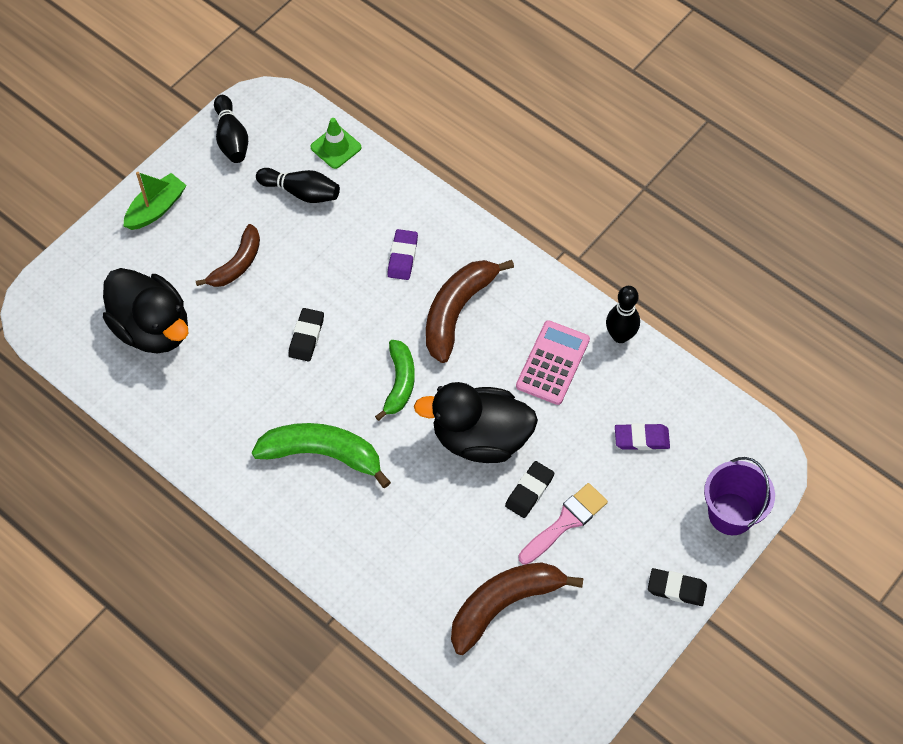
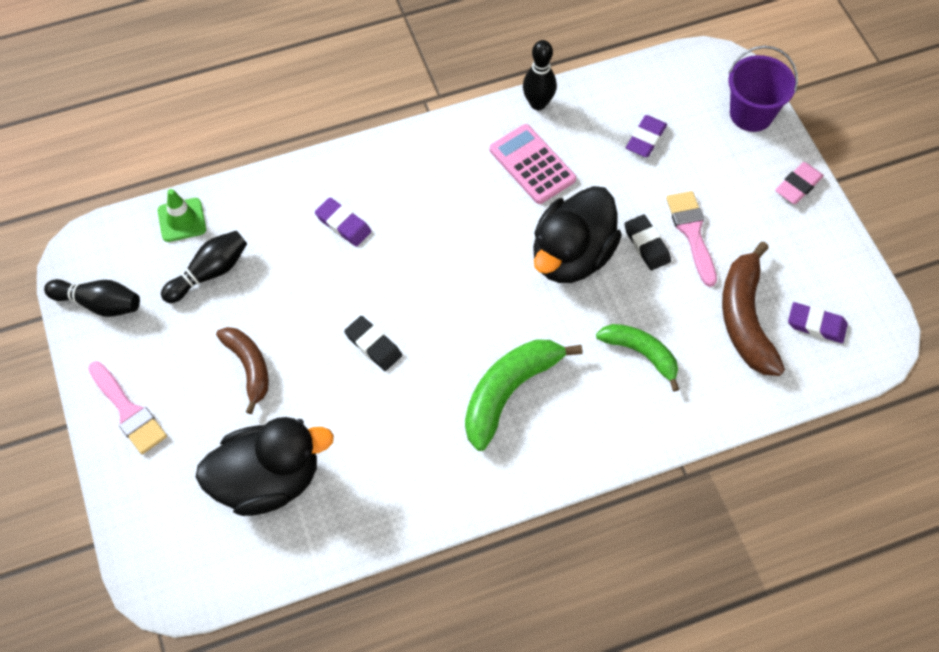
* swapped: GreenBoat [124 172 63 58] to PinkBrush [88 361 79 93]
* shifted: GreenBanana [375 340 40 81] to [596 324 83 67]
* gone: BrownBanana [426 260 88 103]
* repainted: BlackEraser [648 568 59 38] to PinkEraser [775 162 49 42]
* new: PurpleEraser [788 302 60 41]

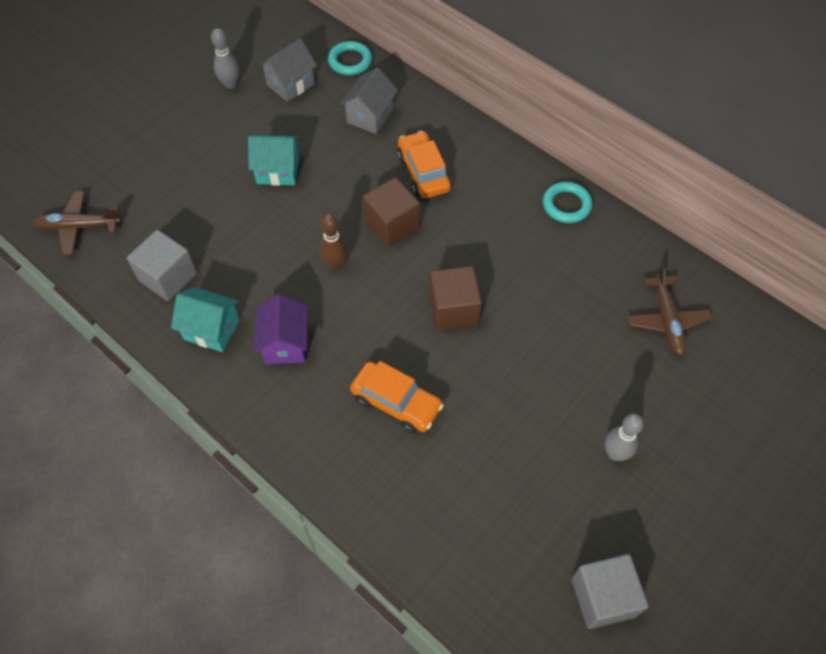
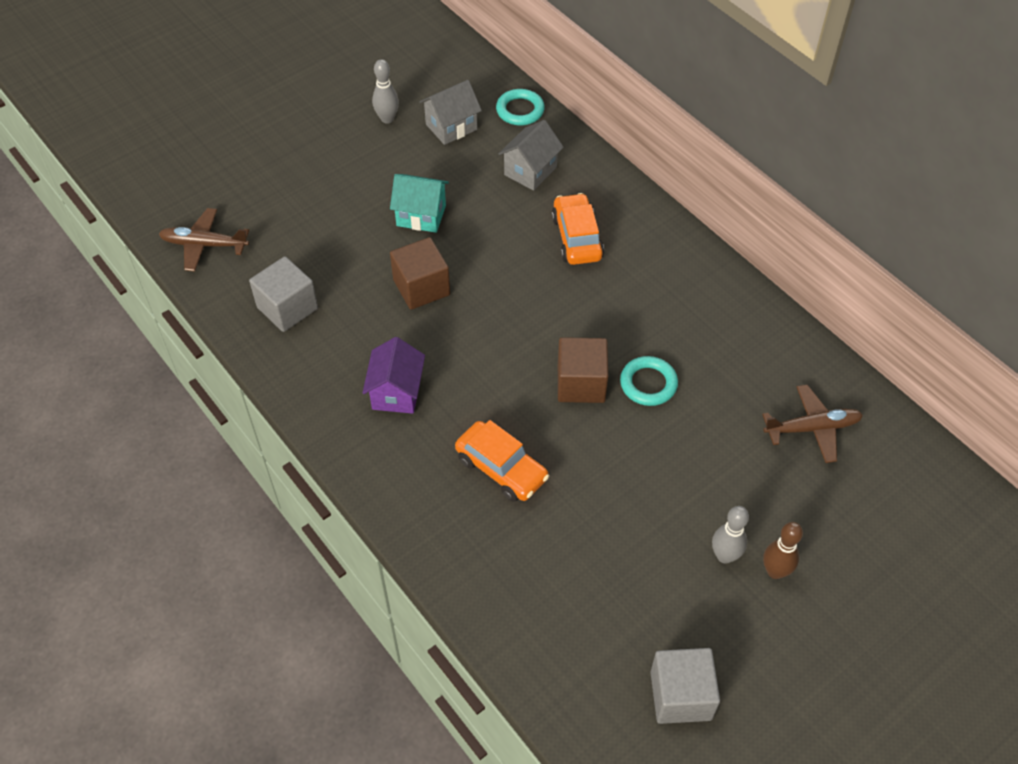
* gone: TurquoiseHouse [171 287 69 65]
* shifted: BrownBowlingPin [319 214 29 56] to [763 522 40 57]
* shifted: BrownCube [362 177 58 70] to [390 237 60 73]
* shifted: TurquoiseRing [543 182 49 41] to [620 356 58 50]
* rotated: BrownPlane [627 265 85 91] = [762 385 101 78] 105 degrees counterclockwise

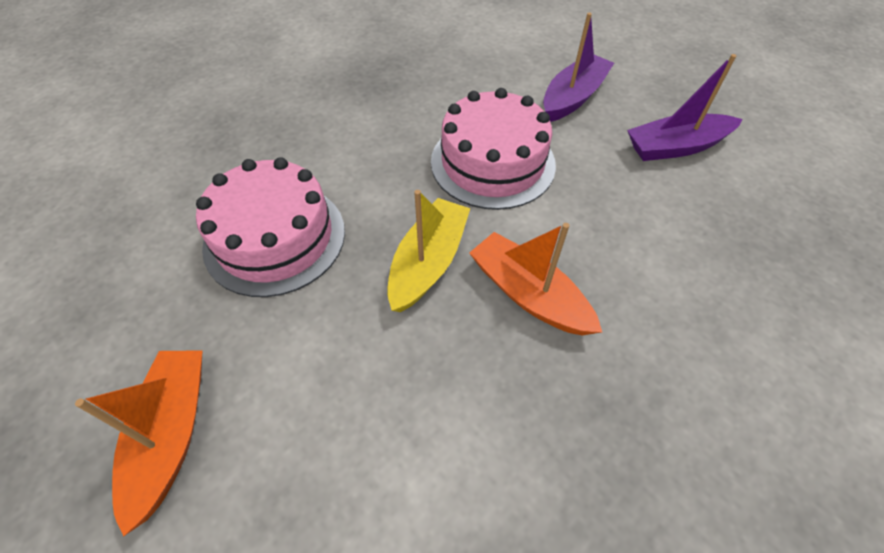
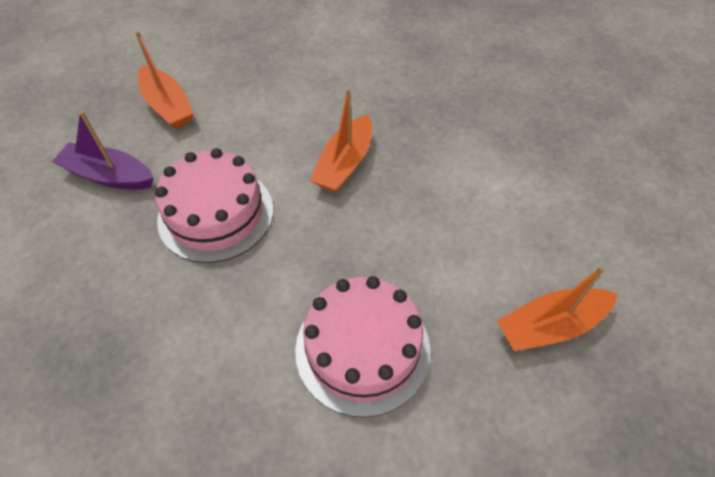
* gone: YellowBoat [387 190 83 122]
* repainted: PurpleBoat [627 54 115 107] to OrangeBoat [135 31 59 98]

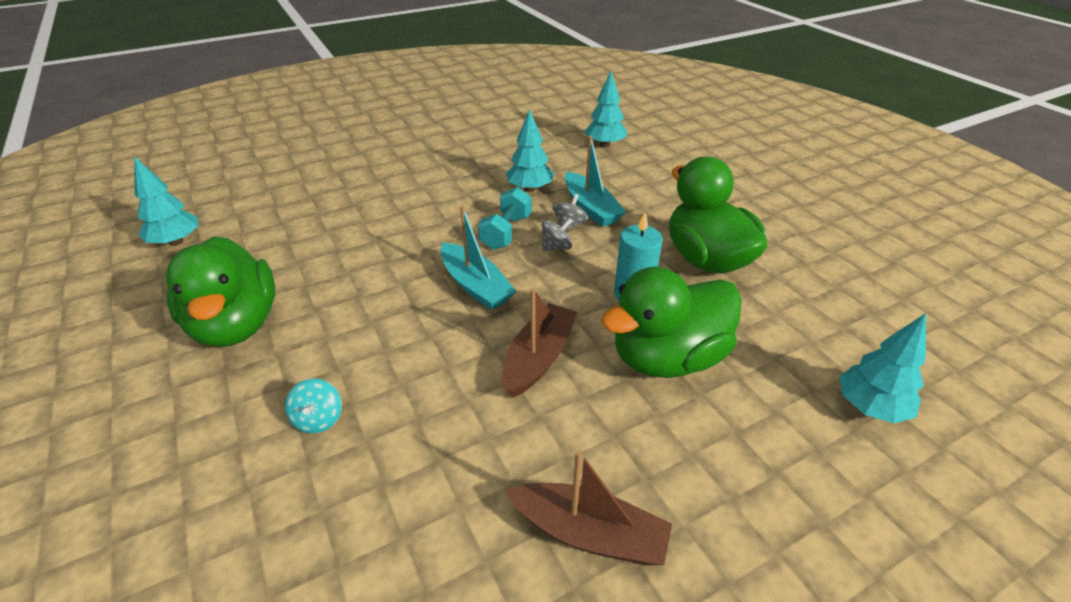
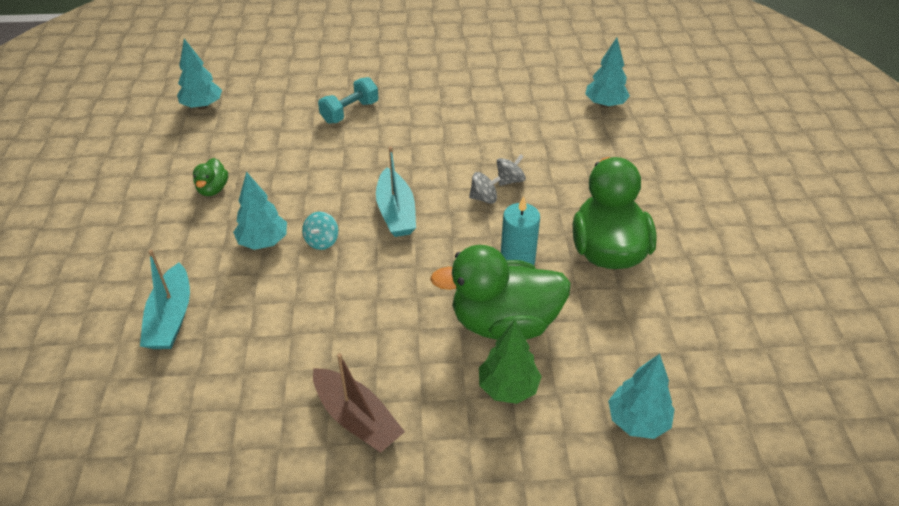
* scaled: GreenDuck [166 236 109 111] = [193 158 35 38] x0.44
* shifted: TurquoiseSpinningTop [285 379 57 54] to [302 212 36 38]
* shifted: TurquoiseDumbbell [478 187 54 63] to [318 77 61 47]
* gone: BrownBoat [502 289 76 109]
* shifted: TurquoiseTree [506 109 48 83] to [233 172 54 78]
* shifted: TurquoiseBoat [565 135 61 92] to [140 250 50 99]
* new: GreenTree [479 320 63 84]

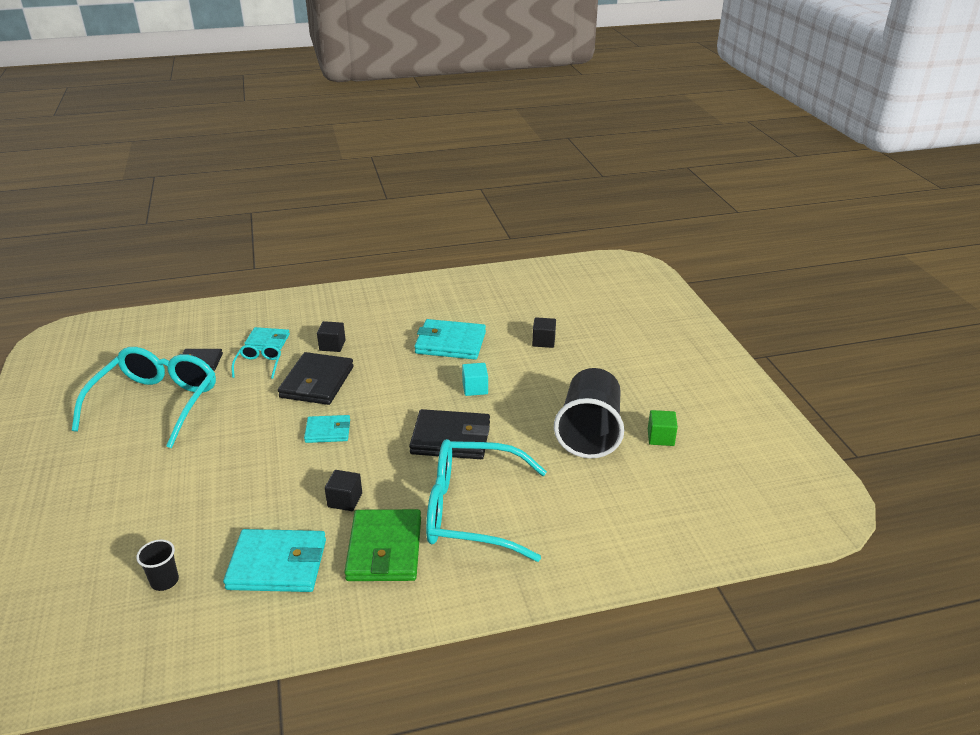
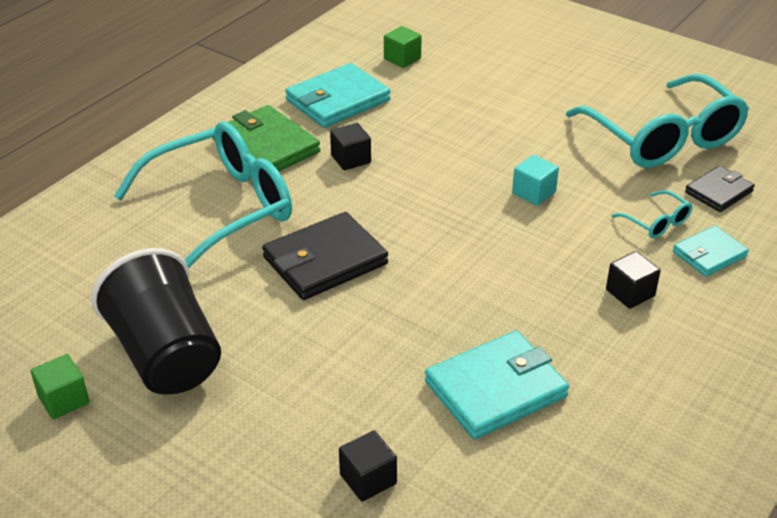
* swapped: BlackCup [136 540 43 51] to GreenCube [384 26 38 42]
* gone: BlackWallet [278 352 76 53]
* gone: TurquoiseWallet [304 415 46 28]
* shifted: TurquoiseCube [462 363 26 33] to [512 155 47 51]

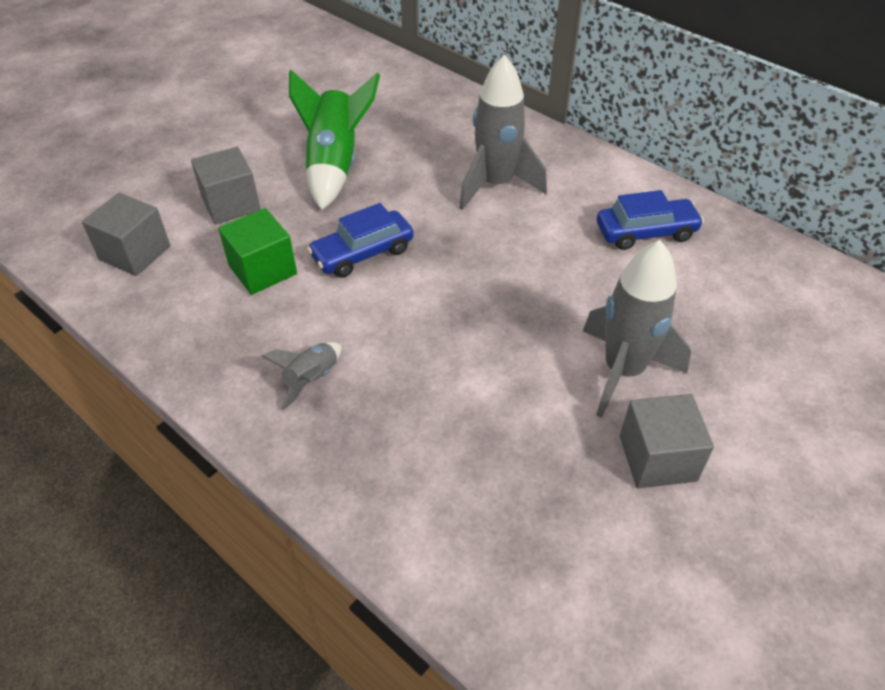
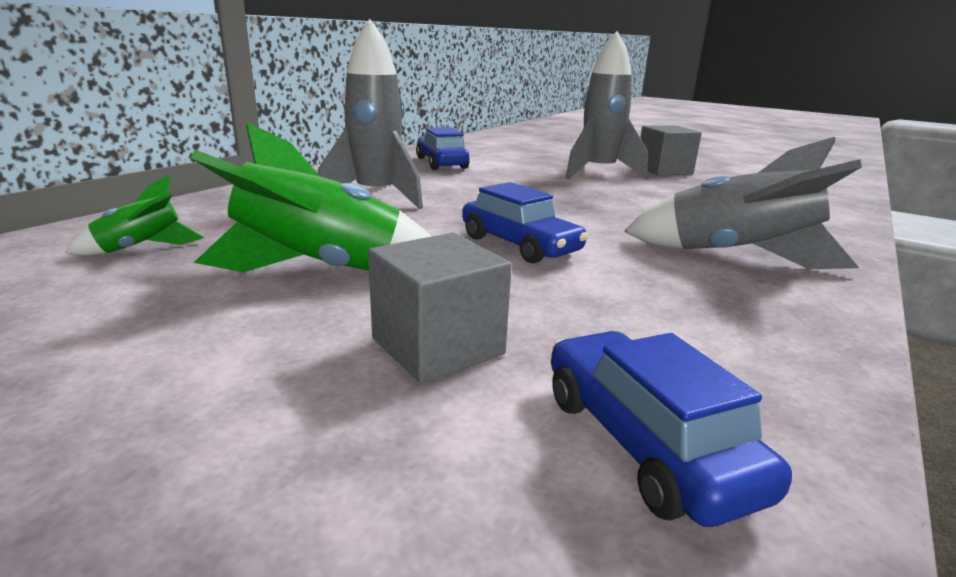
* swapped: GreyCube [82 193 88 83] to BlueCar [551 331 241 196]
* gone: GreenCube [218 208 79 87]
* scaled: GreyRocket [261 342 81 69] = [624 137 238 132] x1.94
* new: GreenRocket [65 175 139 81]

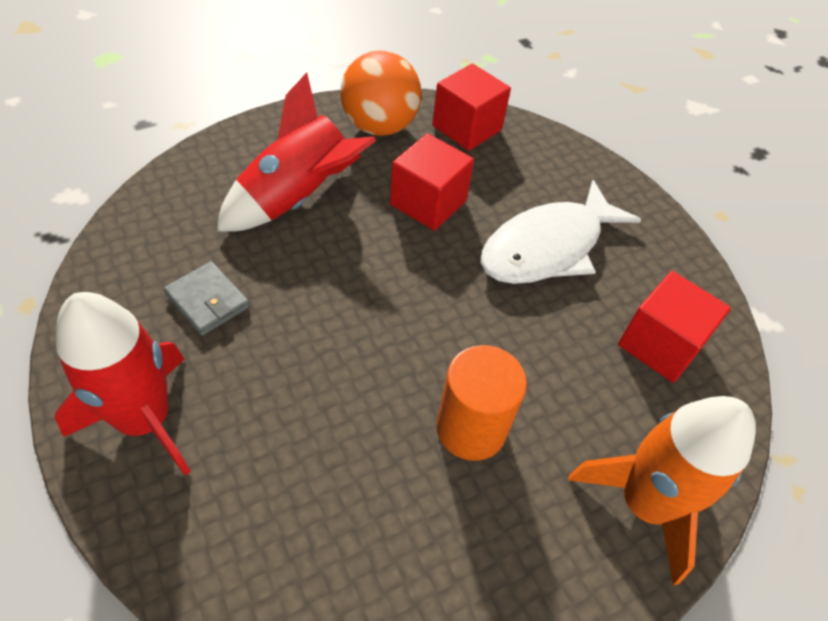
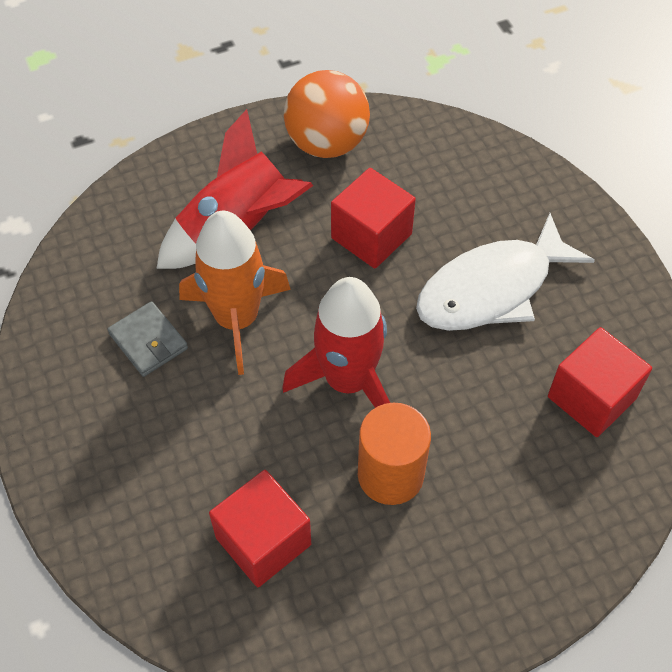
* shifted: RedRocket [55 292 136 184] to [282 277 108 131]
* shifted: RedCube [432 63 79 88] to [209 470 102 117]
* shifted: OrangeRocket [568 396 188 189] to [179 211 112 164]

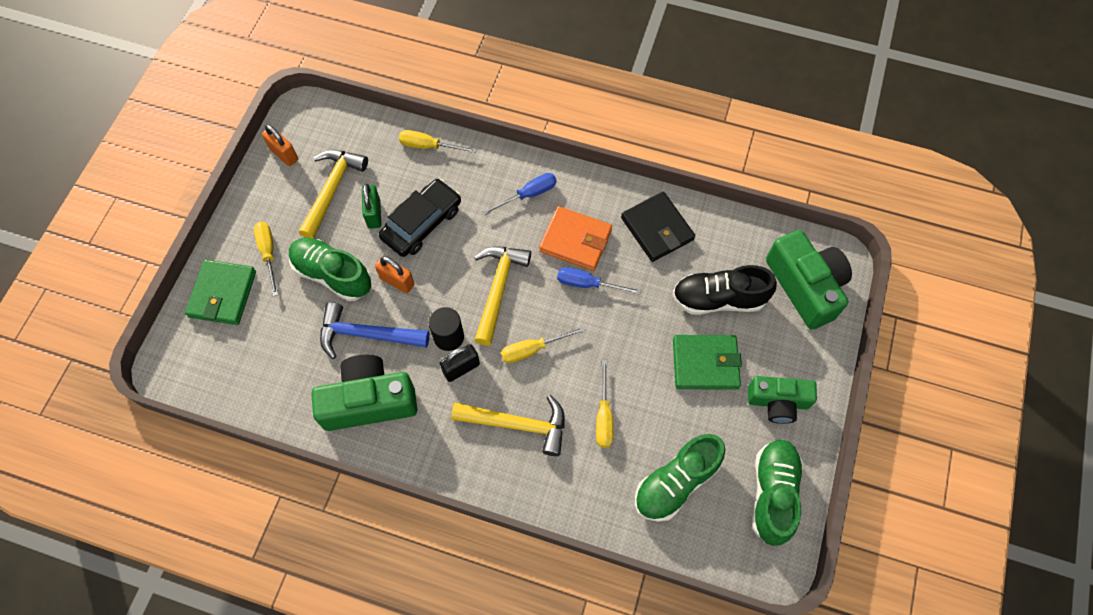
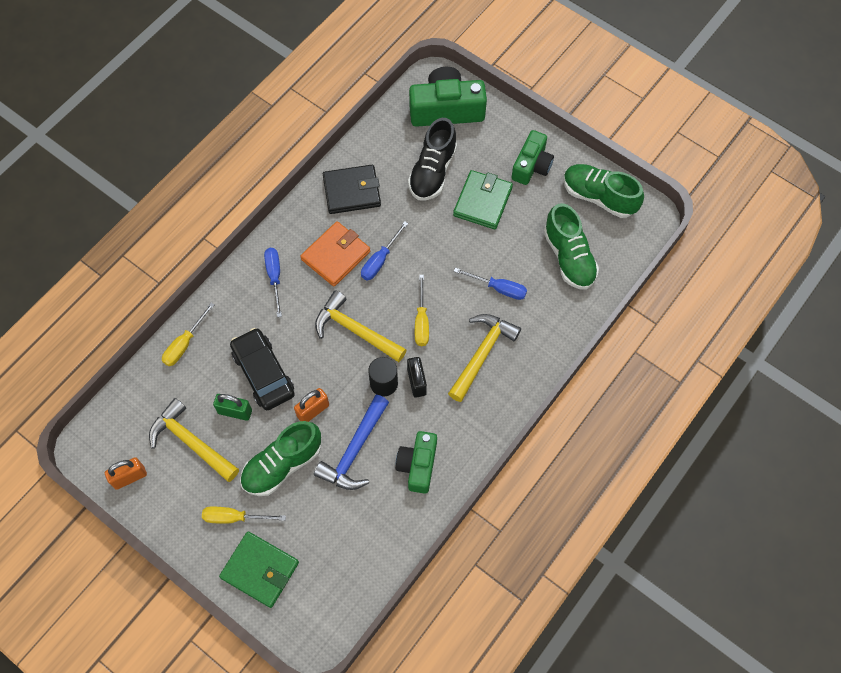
* scaled: GreenCamera [311 355 106 76] = [396 431 41 63] x0.65
* repainted: YellowScrewdriver [596 360 17 88] to BlueScrewdriver [454 268 73 32]

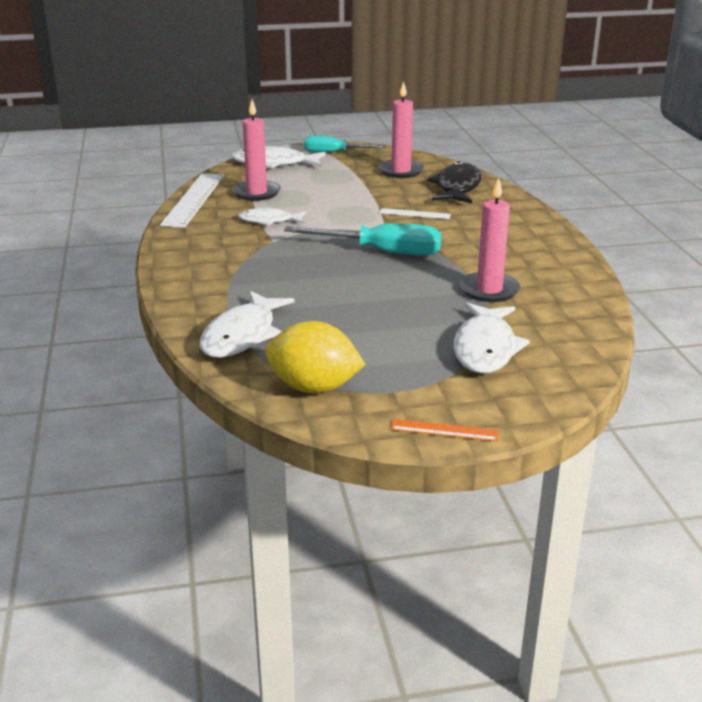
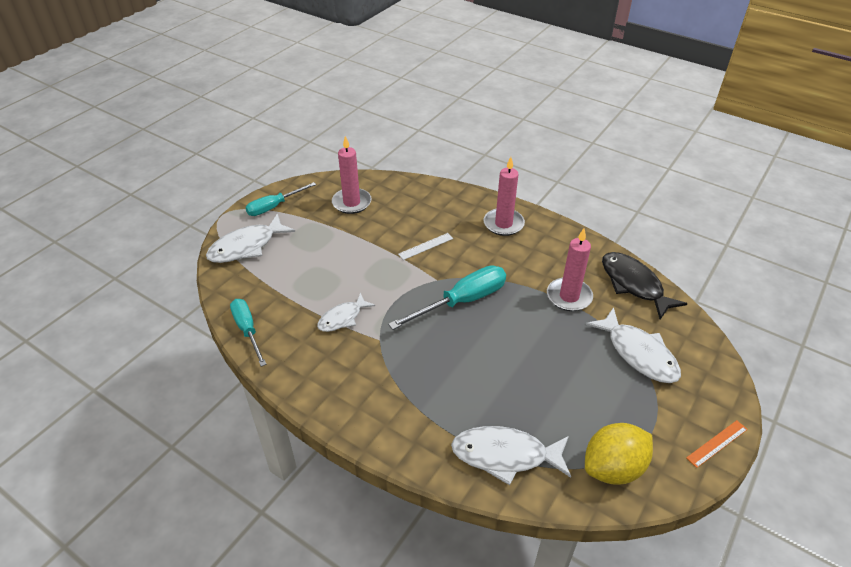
* swapped: WhiteRuler [160 173 64 55] to TurquoiseScrewdriver [230 299 37 67]
* rotated: WhiteFish [200 291 94 67] = [451 426 120 59] 120 degrees clockwise
* shifted: PinkCandle [232 99 49 102] to [484 157 41 79]
* shifted: BlackFish [427 161 55 42] to [602 252 86 67]

